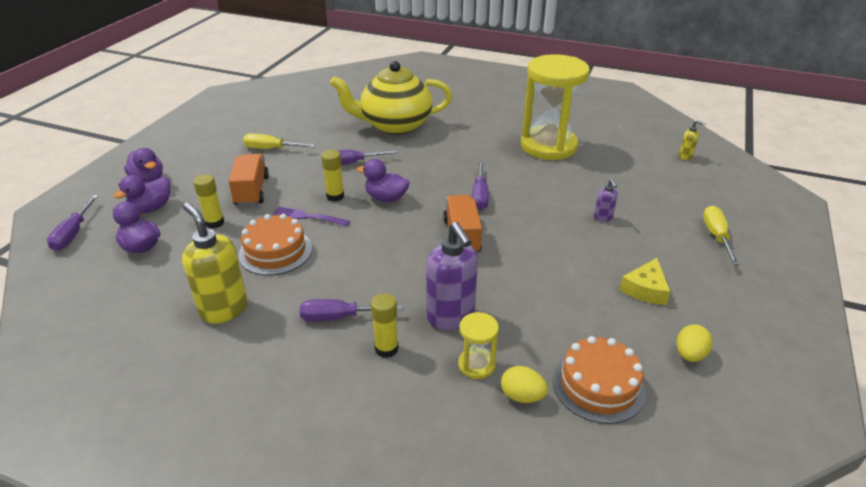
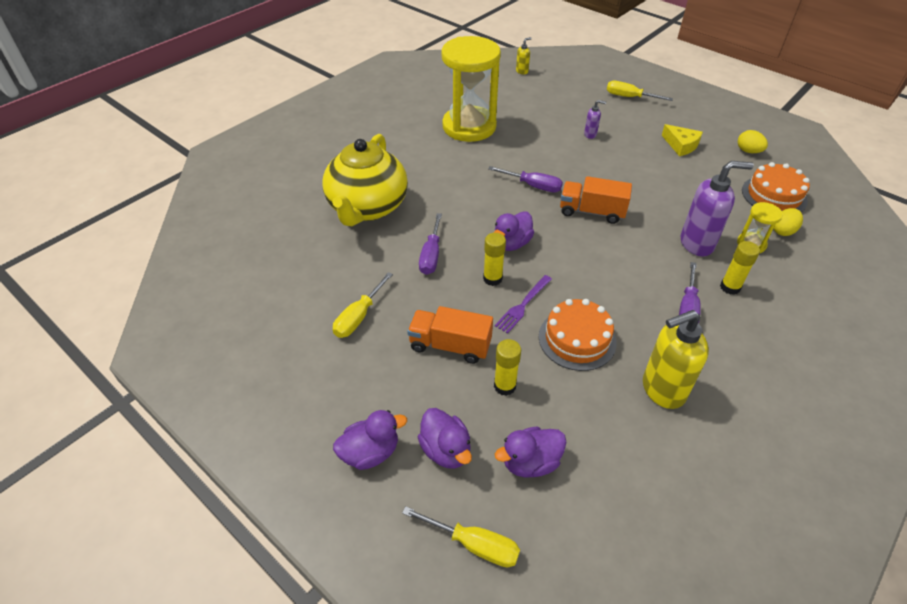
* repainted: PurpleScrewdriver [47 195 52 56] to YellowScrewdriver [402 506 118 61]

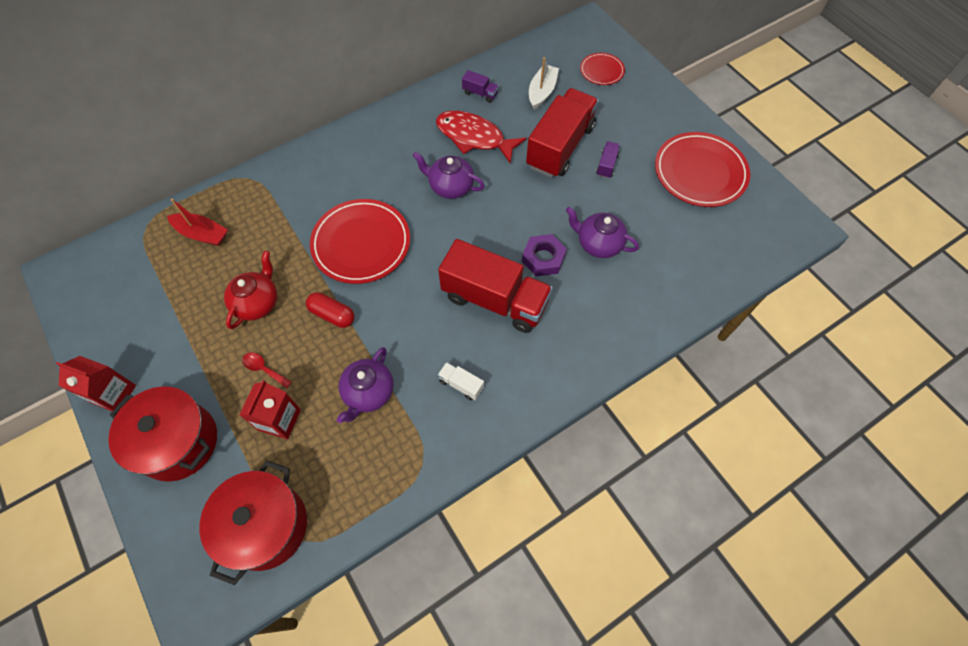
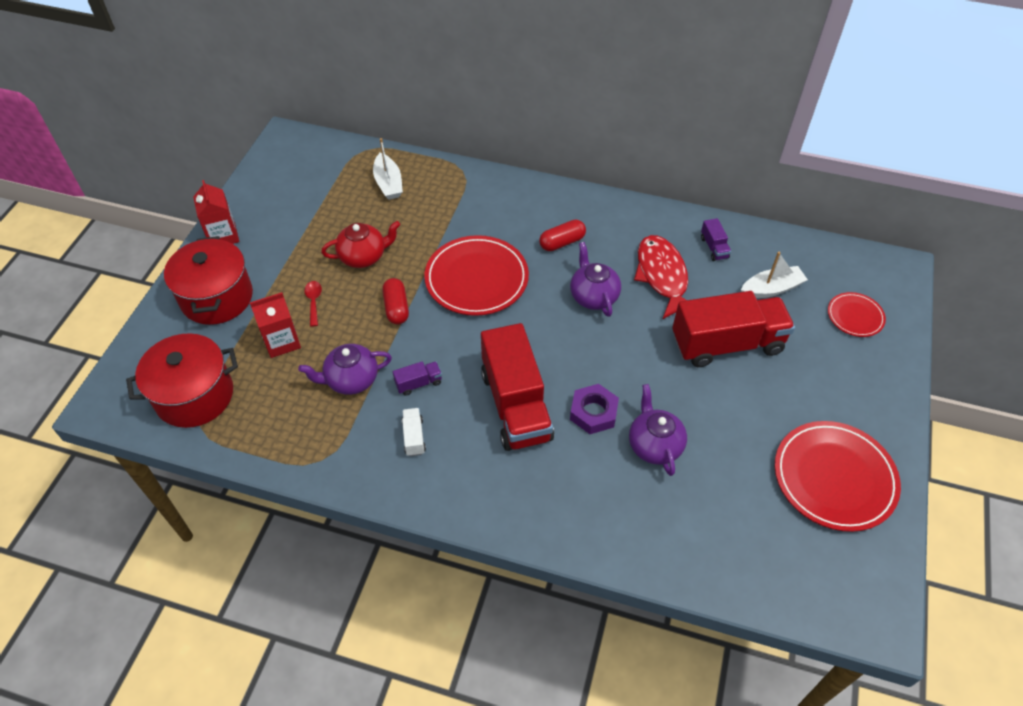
* repainted: RedBoat [167 198 61 48] to WhiteBoat [373 138 30 62]
* shifted: PurpleTruck [596 141 24 37] to [393 362 49 34]
* new: RedCapsule [539 220 47 31]

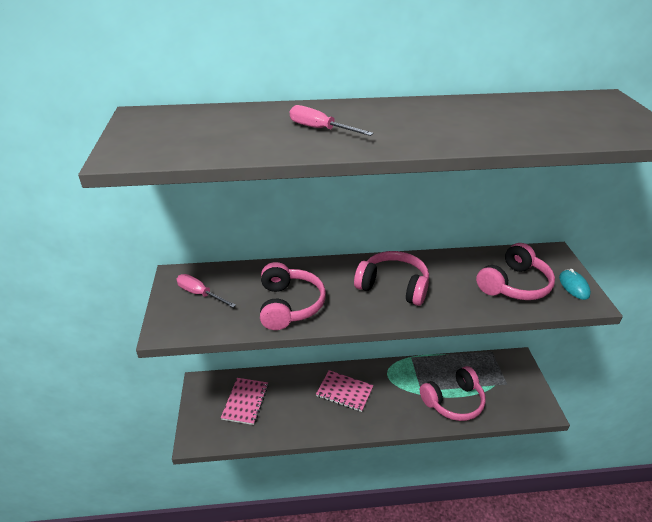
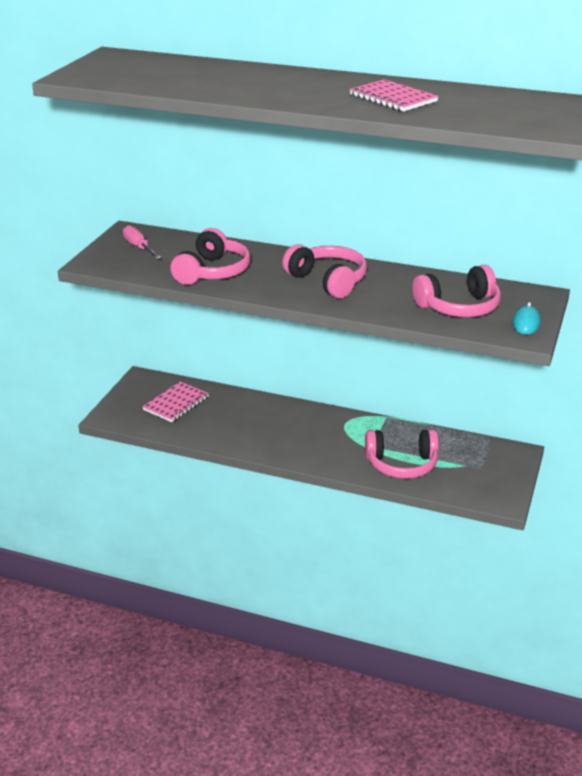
* gone: PinkScrewdriver [290 105 84 31]
* shifted: PinkNotebook [316 370 58 42] to [350 79 89 33]

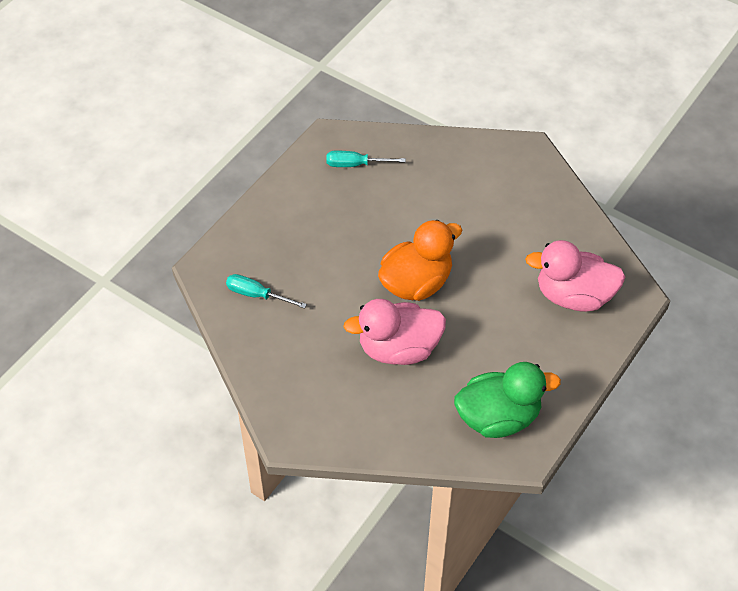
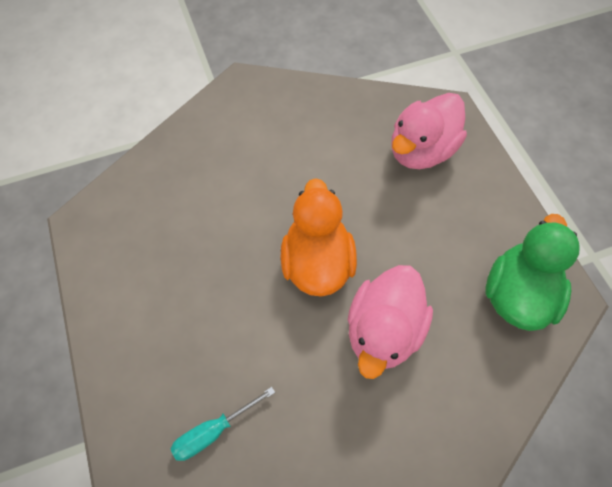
* gone: TurquoiseScrewdriver [326 151 80 16]

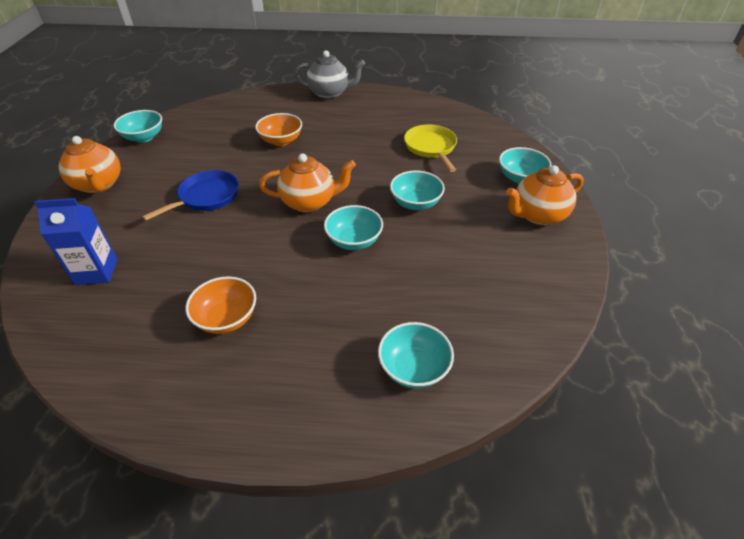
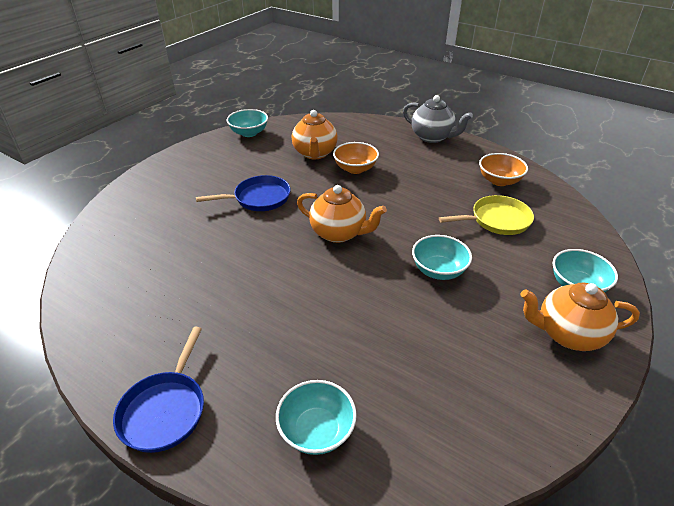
* gone: BlueCarton [34 198 84 87]
* shifted: OrangeTeapot [59 136 62 57] to [292 110 46 49]
* shifted: OrangeBowl [186 276 70 58] to [479 153 49 33]
* gone: TurquoiseBowl [324 205 59 45]
* rotated: YellowPan [404 125 53 47] = [439 195 95 40] 60 degrees clockwise
* new: BluePan [113 327 91 126]

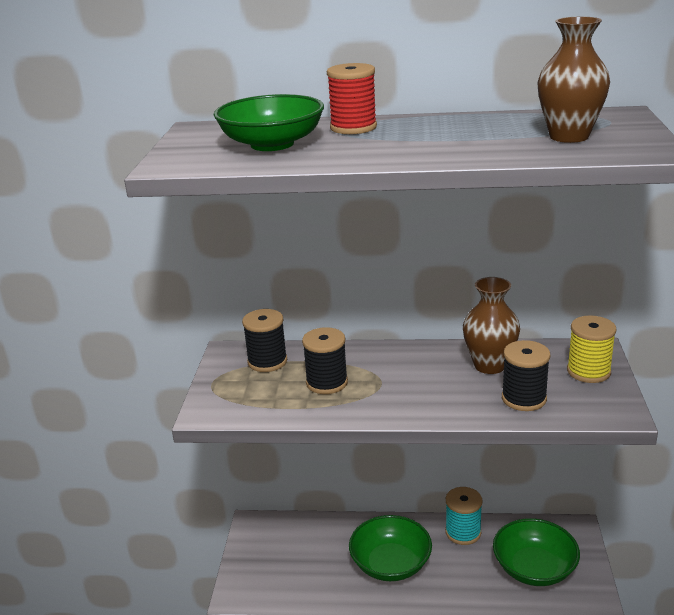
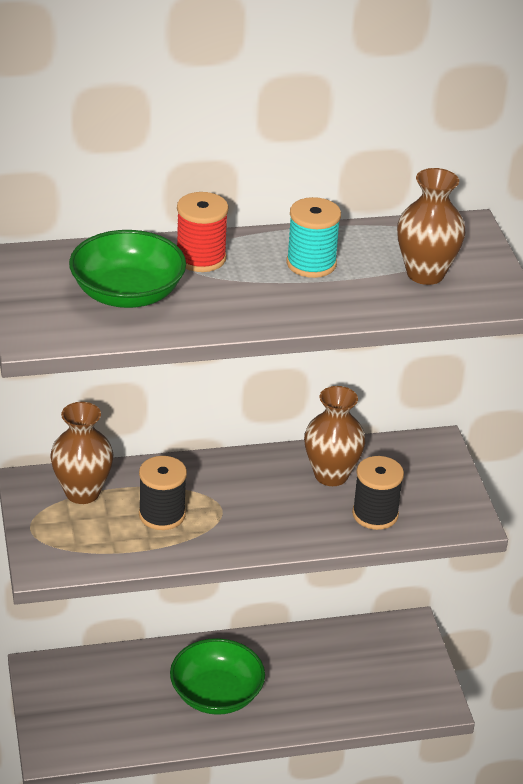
* swapped: BlackSpool [242 309 45 63] to BrownVase [50 402 63 102]
* shifted: TurquoiseSpool [445 487 38 58] to [286 197 55 81]
* gone: GreenBowl [493 518 87 68]
* gone: YellowSpool [567 316 49 67]

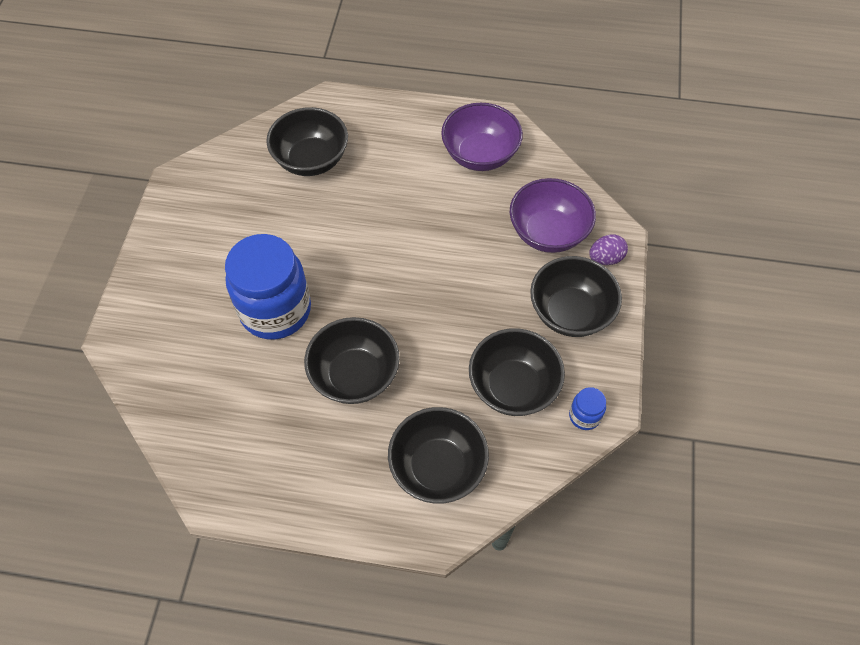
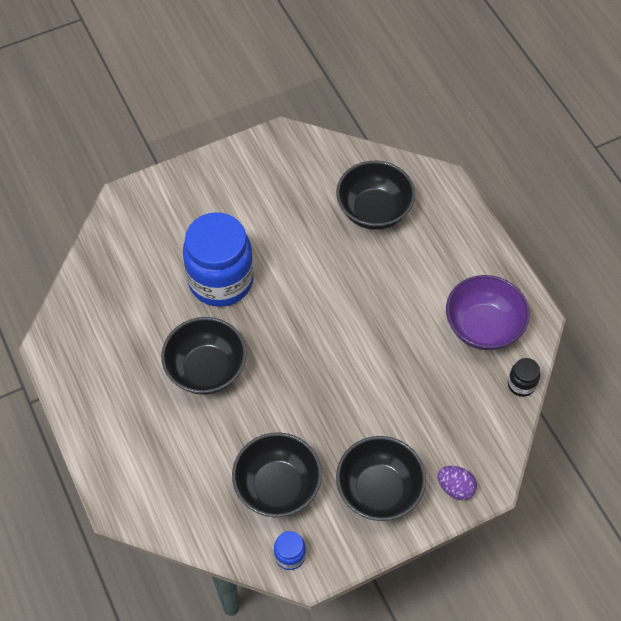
* gone: BlackBowl [388 407 101 97]
* gone: PurpleBowl [510 178 86 75]
* new: BlackJar [508 358 32 39]

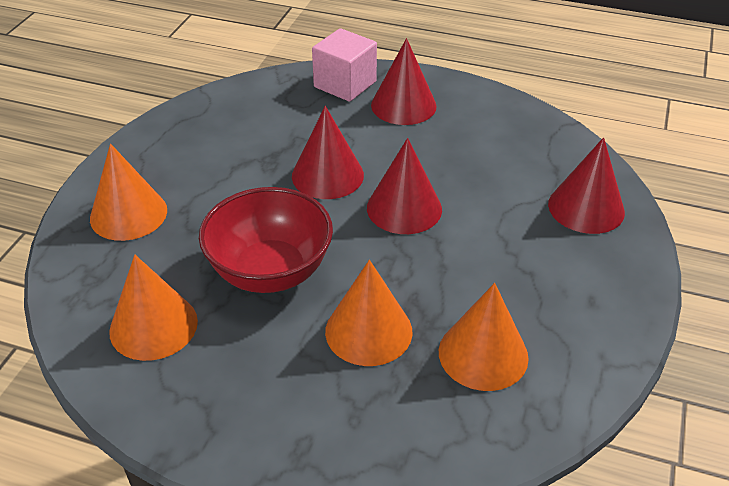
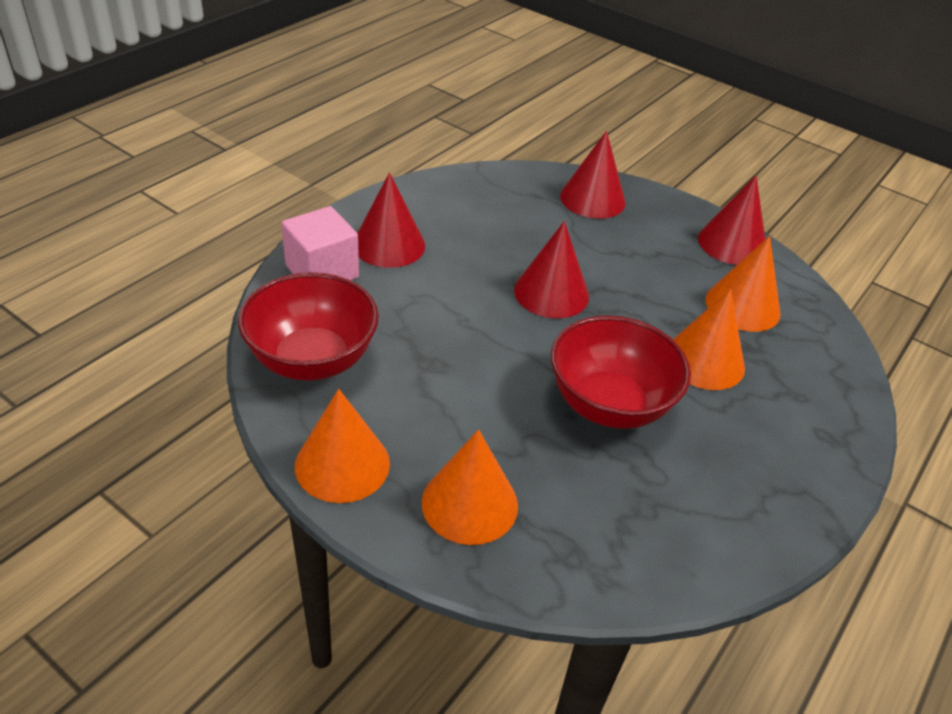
* shifted: OrangeCone [109 255 89 106] to [295 389 95 114]
* shifted: RedCone [292 106 72 93] to [698 176 67 89]
* new: RedBowl [238 272 141 109]

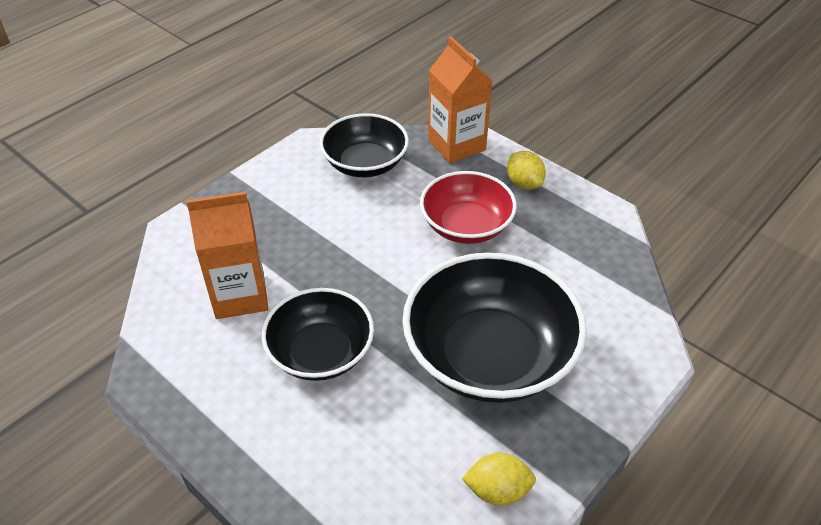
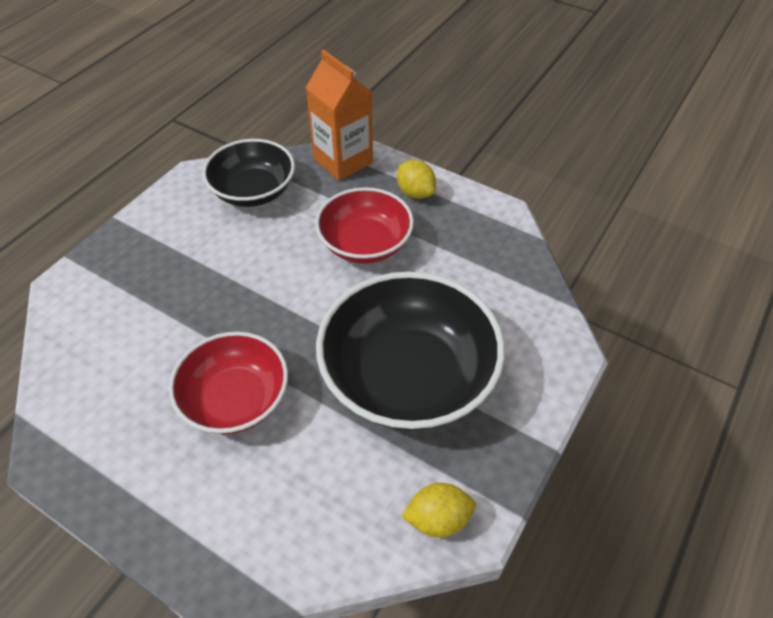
* gone: OrangeCarton [186 192 83 127]
* repainted: BlackBowl [261 288 113 93] to RedBowl [169 332 119 102]

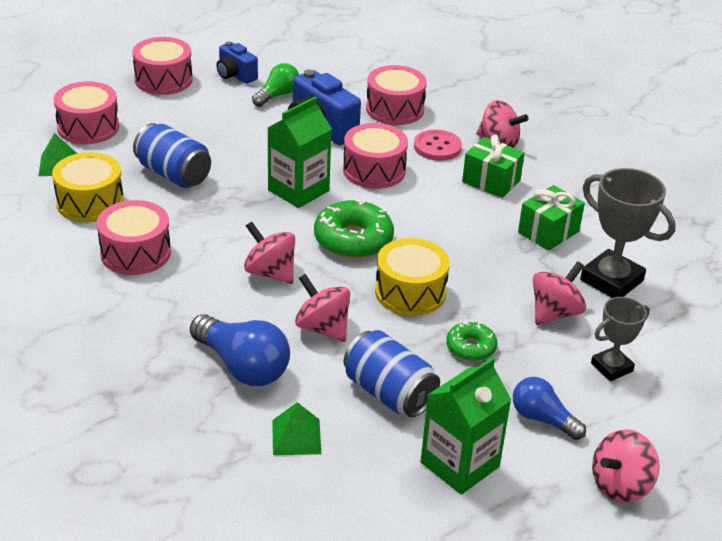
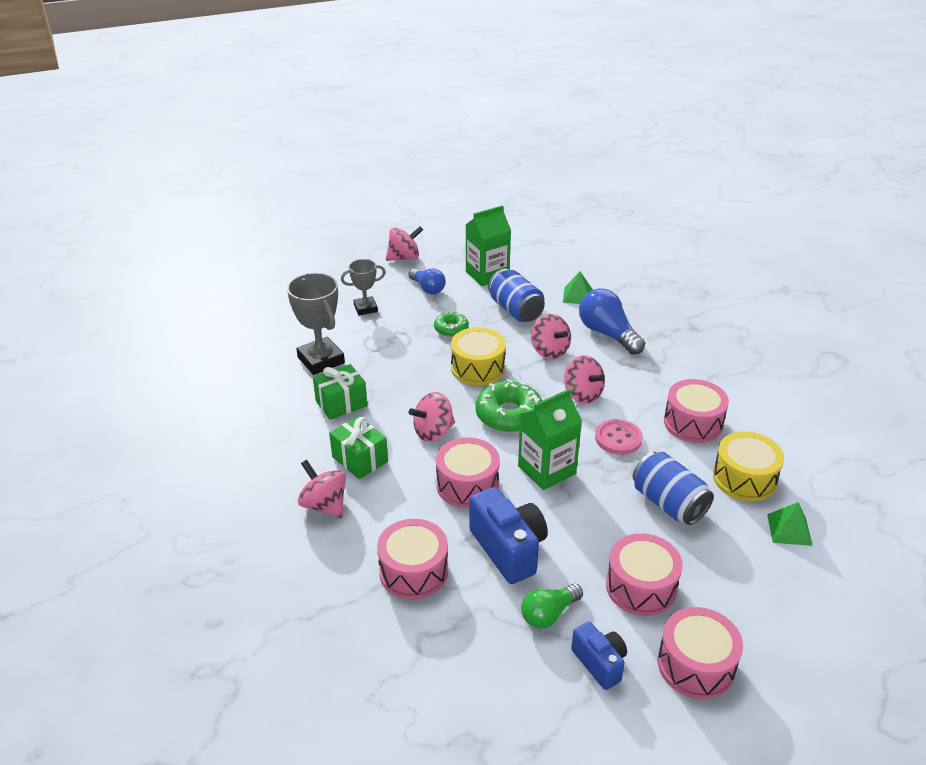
* shifted: PinkDrum [53 81 66 63] to [606 533 77 83]
* shifted: PinkButton [414 129 48 32] to [595 419 48 36]
* shifted: PinkSpinningTop [533 261 53 64] to [409 392 46 50]

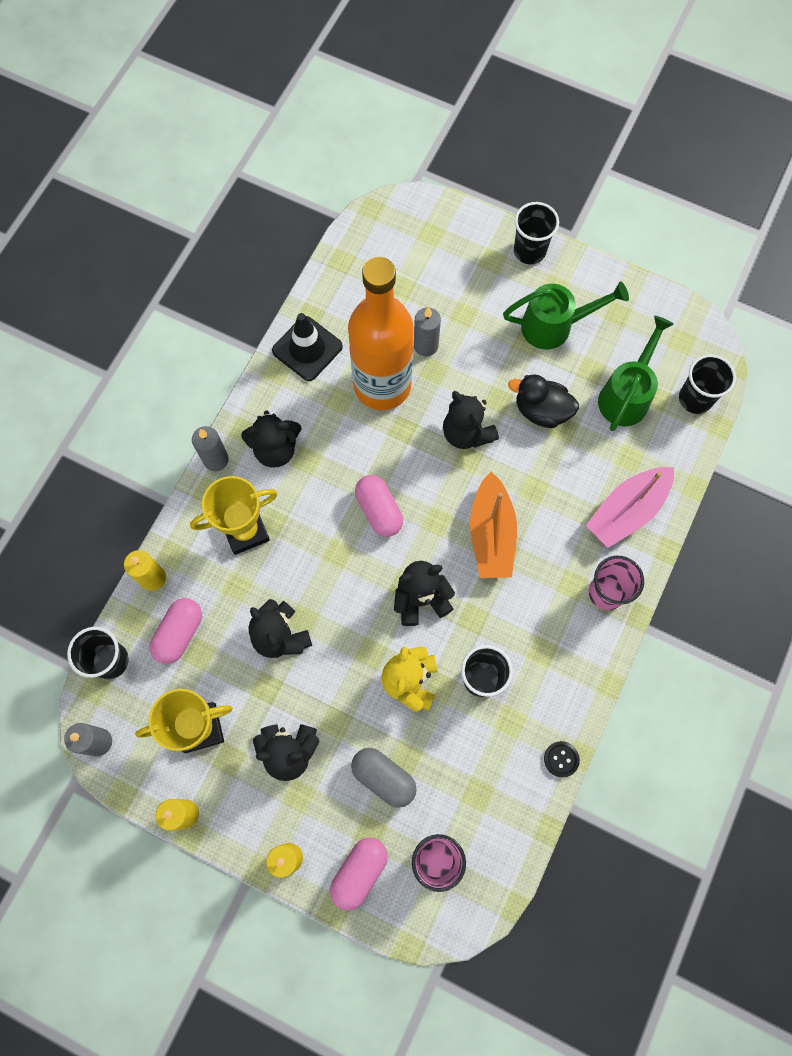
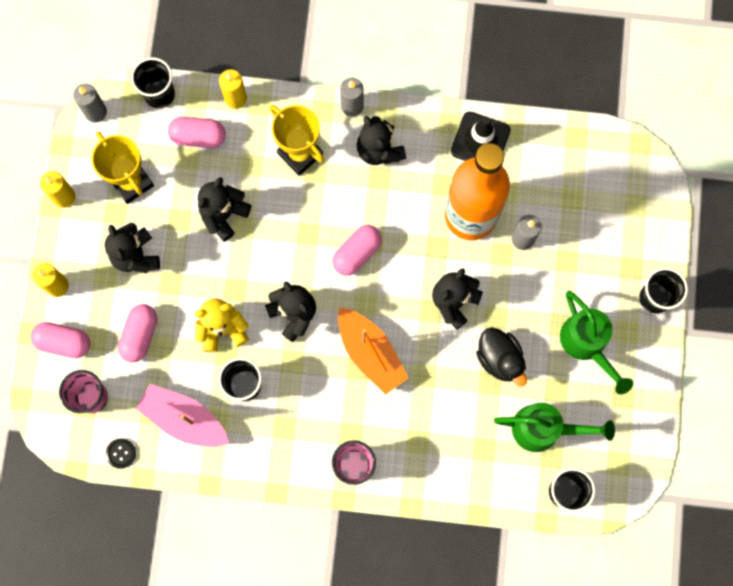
* repainted: GreyCapsule [351 748 66 60] to PinkCapsule [118 304 39 59]
* rotated: OrangeBoat [470 472 47 106] = [338 307 70 87] 105 degrees counterclockwise
* rotated: BlackDuck [508 374 71 54] = [476 327 51 60] 150 degrees clockwise
* shifted: BlackButton [544 741 36 36] to [106 438 30 31]
* shifted: PinkBoat [586 467 88 81] to [136 384 93 63]

